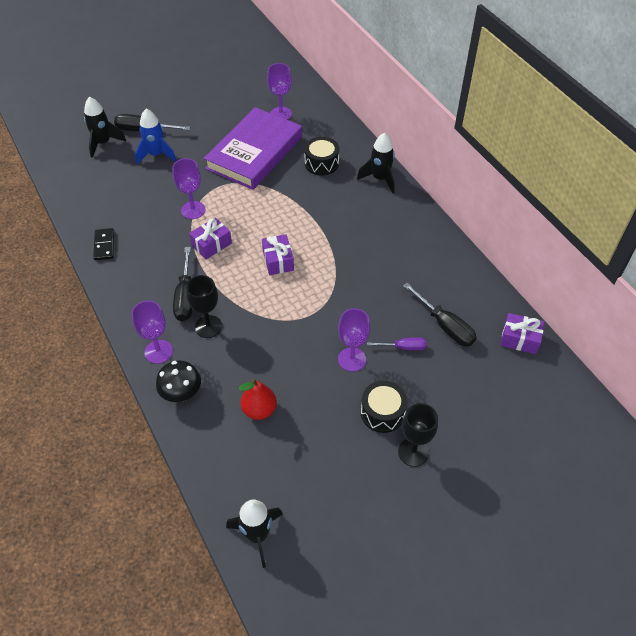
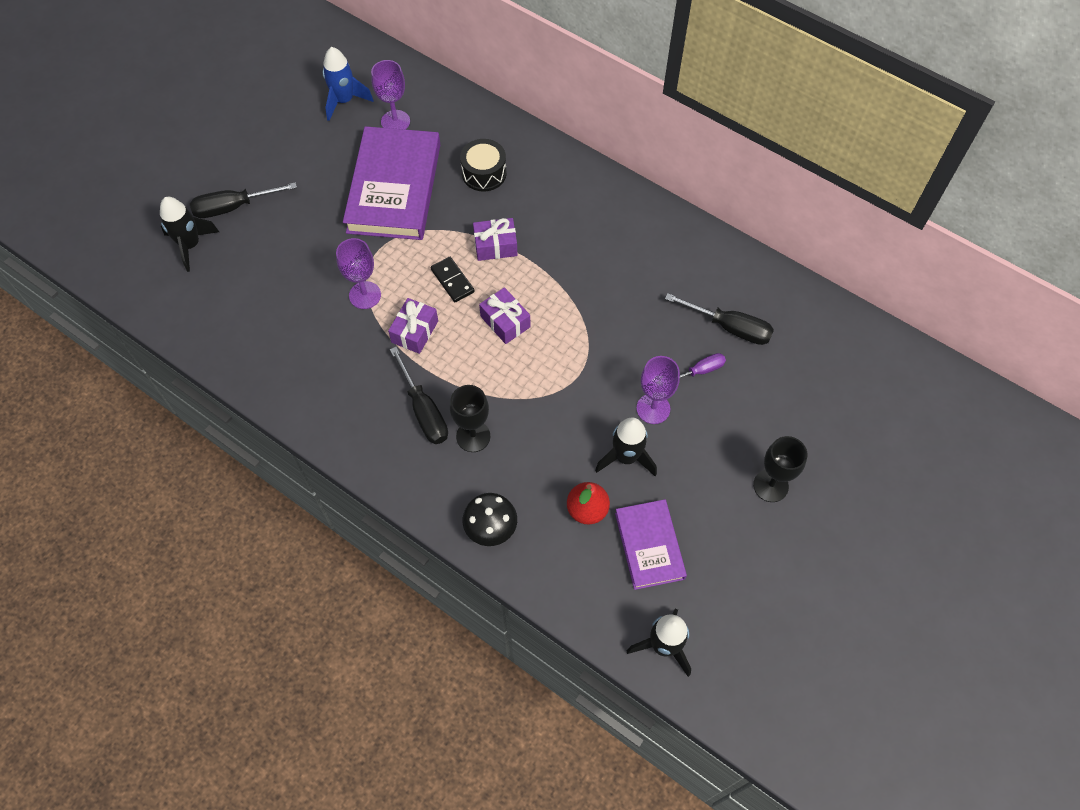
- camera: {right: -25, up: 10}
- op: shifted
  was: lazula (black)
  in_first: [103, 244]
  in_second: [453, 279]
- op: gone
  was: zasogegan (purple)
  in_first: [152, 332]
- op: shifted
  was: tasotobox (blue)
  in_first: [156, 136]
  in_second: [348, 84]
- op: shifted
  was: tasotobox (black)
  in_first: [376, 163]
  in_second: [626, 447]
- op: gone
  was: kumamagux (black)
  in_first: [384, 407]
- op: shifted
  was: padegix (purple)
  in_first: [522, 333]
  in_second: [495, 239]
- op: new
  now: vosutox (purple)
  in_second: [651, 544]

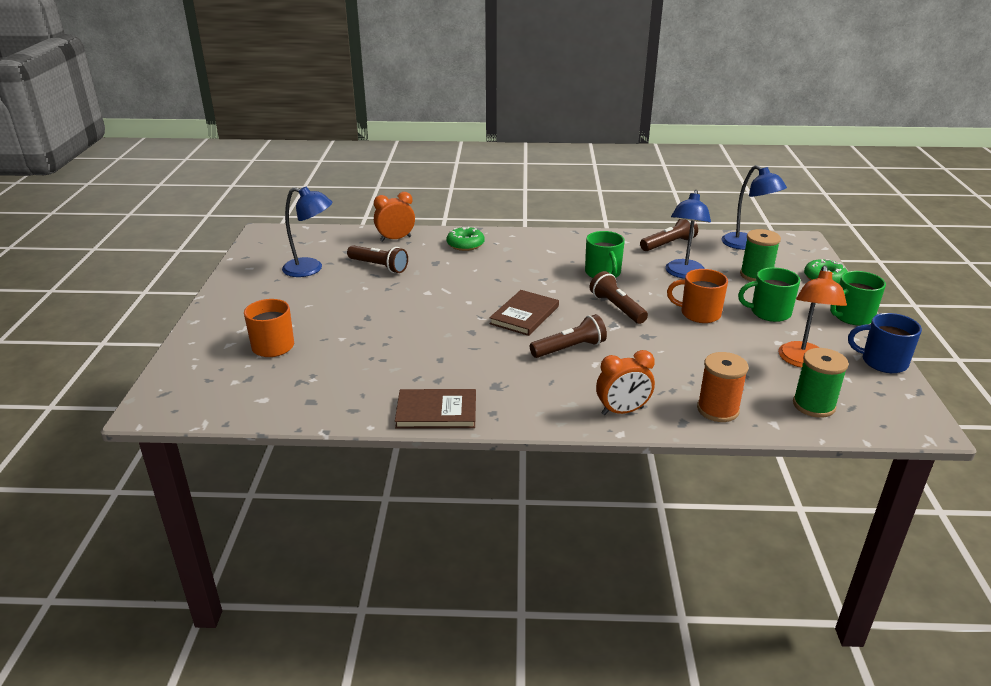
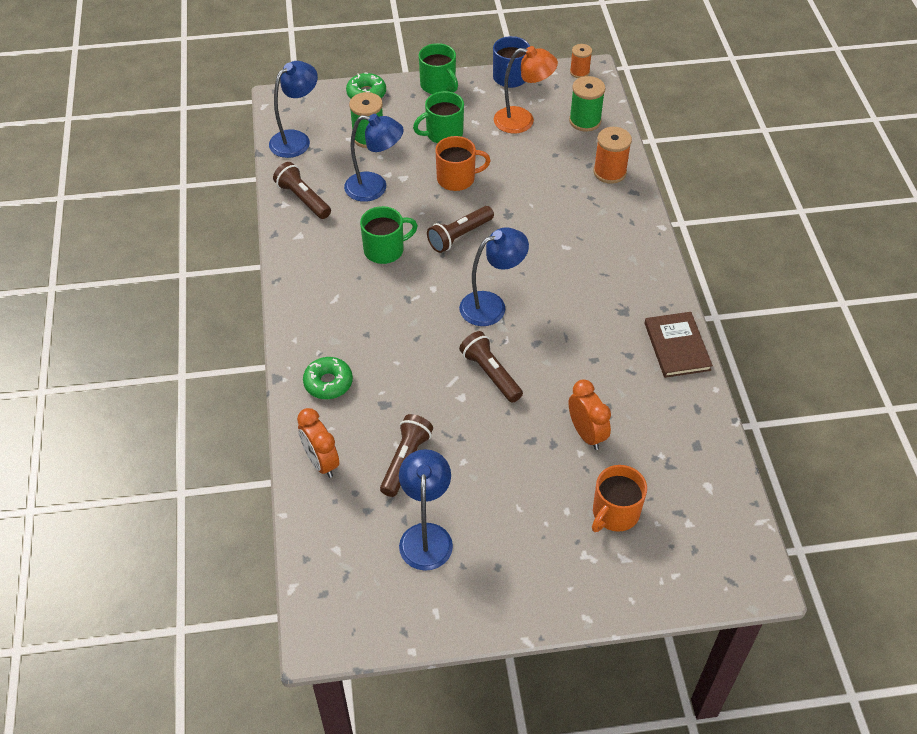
- camera: {right: -100, up: 20}
- op: swapped
  was: vosutox (brown)
  now: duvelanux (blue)
  in_first: [524, 313]
  in_second: [494, 276]
- op: shifted
  was: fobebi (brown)
  in_first: [568, 336]
  in_second: [491, 367]
- op: shifted
  was: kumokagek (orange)
  in_first: [625, 382]
  in_second: [590, 414]
- op: rotated
  was: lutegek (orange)
  in_first: [697, 296]
  in_second: [463, 163]
  clockwise: -105
- op: rotated
  was: lutegek (green)
  in_first: [769, 294]
  in_second: [438, 117]
  clockwise: 75
- op: new
  now: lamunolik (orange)
  in_second: [581, 61]

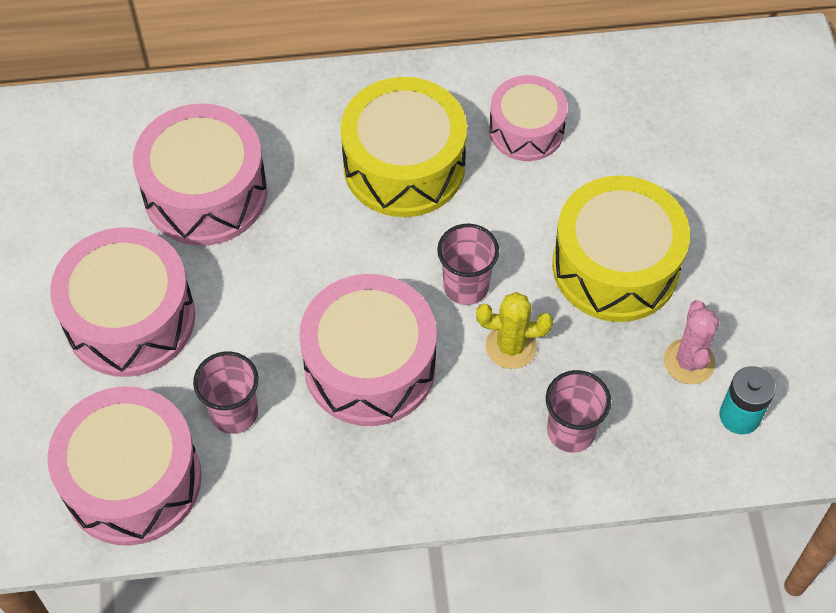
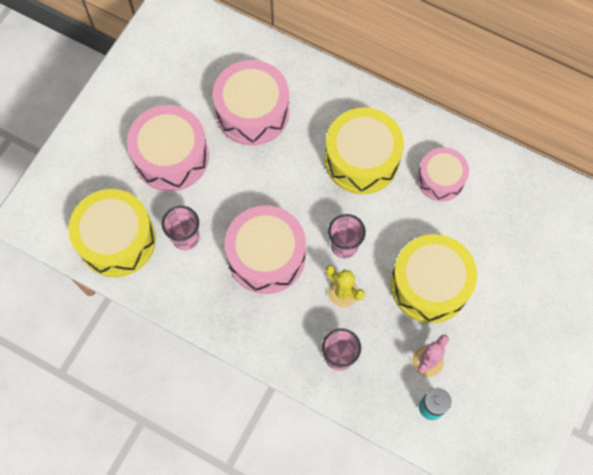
- camera: {right: 35, up: 10}
- op: repainted
  was: kumamagux (pink)
  now: kumamagux (yellow)
  in_first: [125, 466]
  in_second: [112, 233]

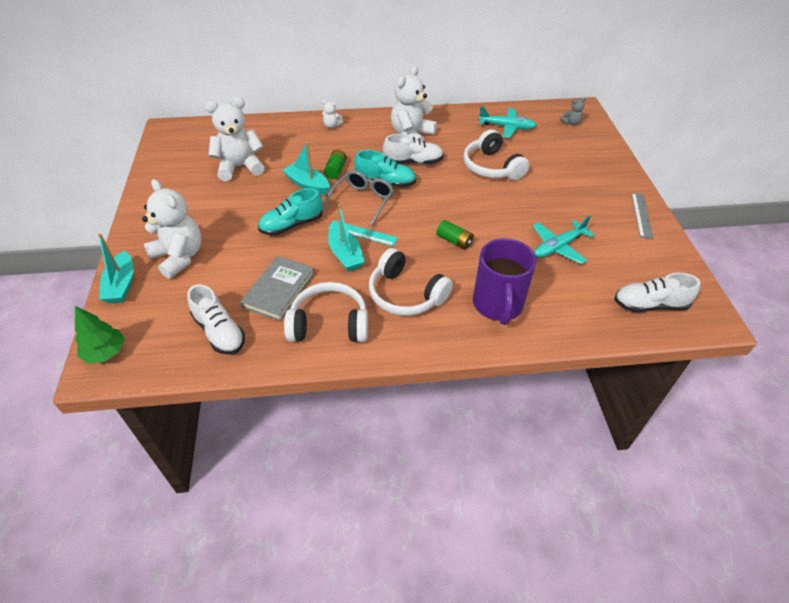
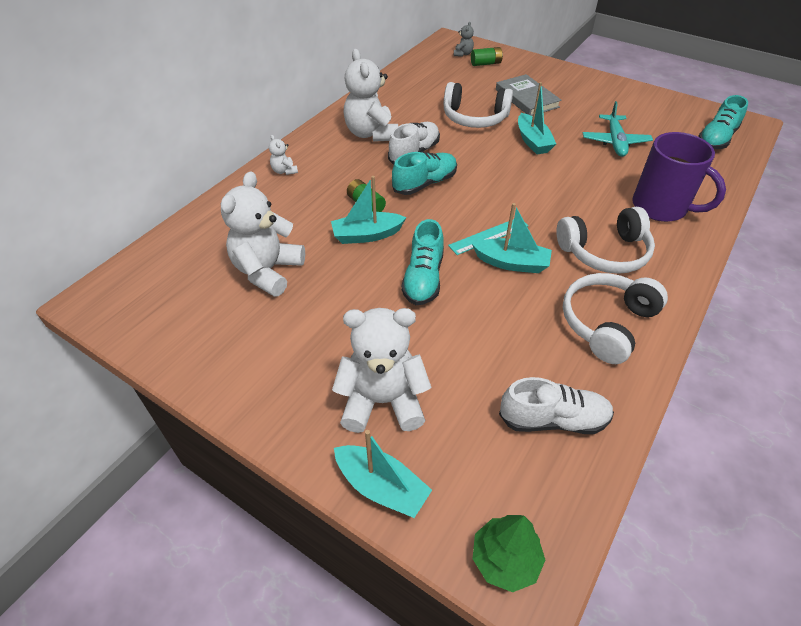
- camera: {right: -50, up: 0}
- op: shifted
  was: vosutox (grey)
  in_first: [277, 288]
  in_second: [528, 95]
- op: rotated
  was: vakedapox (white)
  in_first: [332, 114]
  in_second: [283, 155]
  clockwise: 90
- op: gone
  was: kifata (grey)
  in_first: [359, 198]
- op: shifted
  was: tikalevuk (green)
  in_first: [455, 235]
  in_second: [487, 56]
- op: gone
  was: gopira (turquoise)
  in_first: [507, 122]
- op: repainted
  was: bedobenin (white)
  now: bedobenin (turquoise)
  in_first: [657, 292]
  in_second: [723, 122]
- op: gone
  was: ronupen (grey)
  in_first: [642, 216]
- op: new
  now: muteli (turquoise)
  in_second: [537, 118]

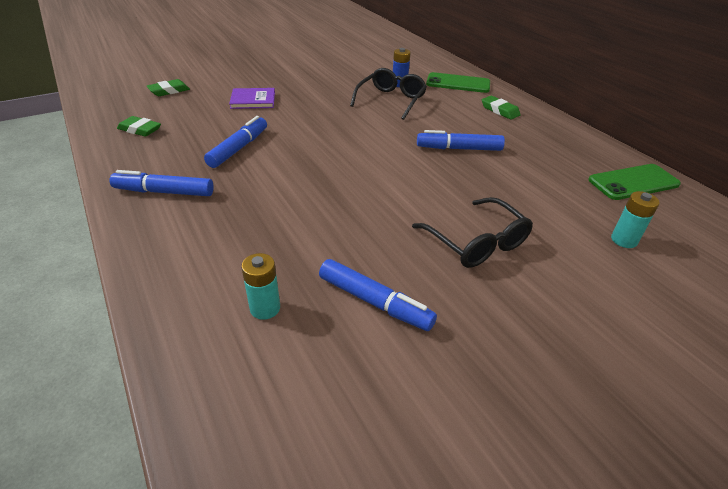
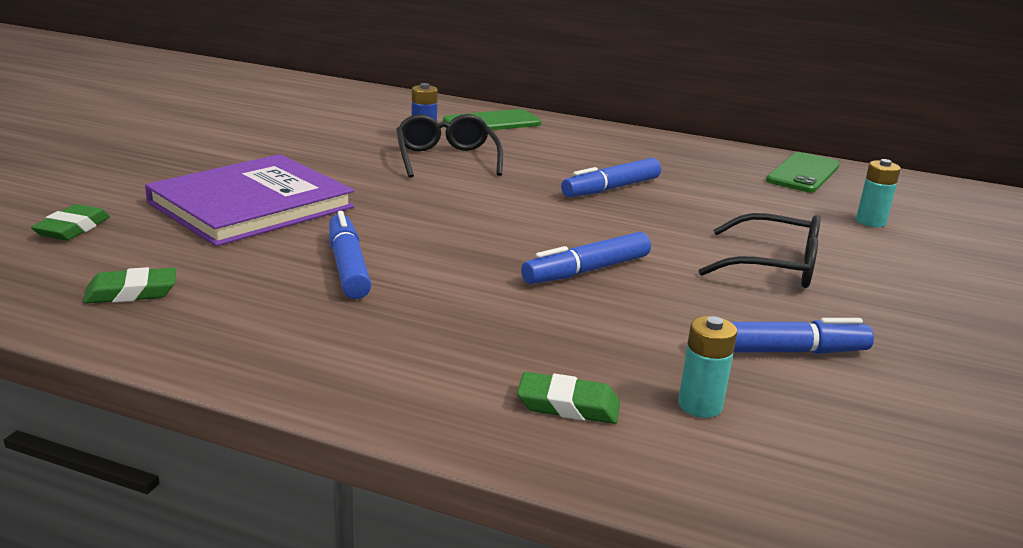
- camera: {right: -40, up: -15}
- op: shifted
  was: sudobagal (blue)
  in_first: [162, 183]
  in_second: [586, 258]
- op: scaled
  was: vosutox (purple)
  in_first: [252, 98]
  in_second: [249, 200]
  ratio: 2.03
- op: shifted
  was: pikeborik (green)
  in_first: [501, 108]
  in_second: [568, 398]

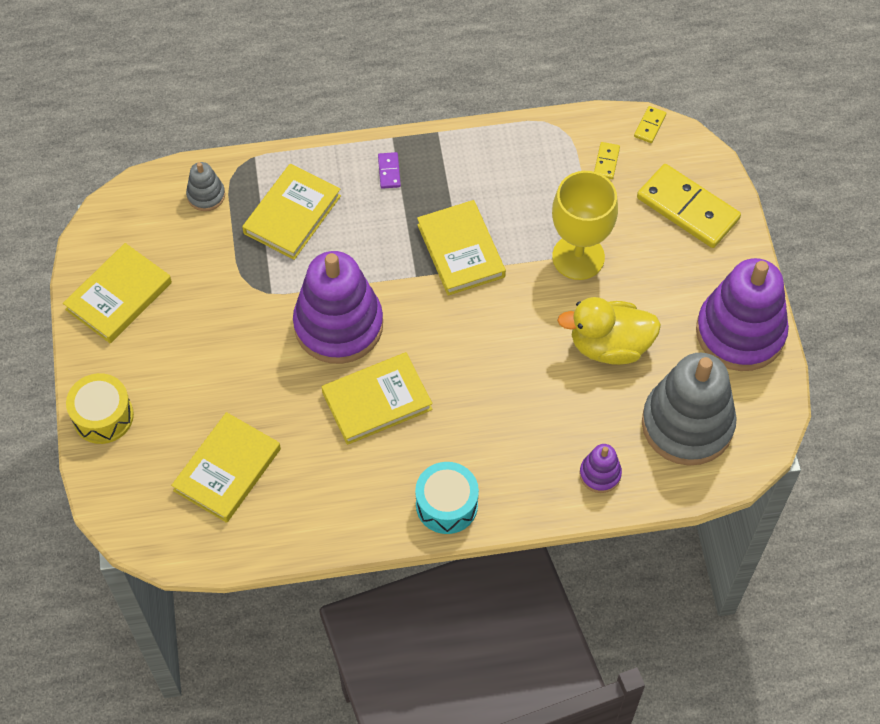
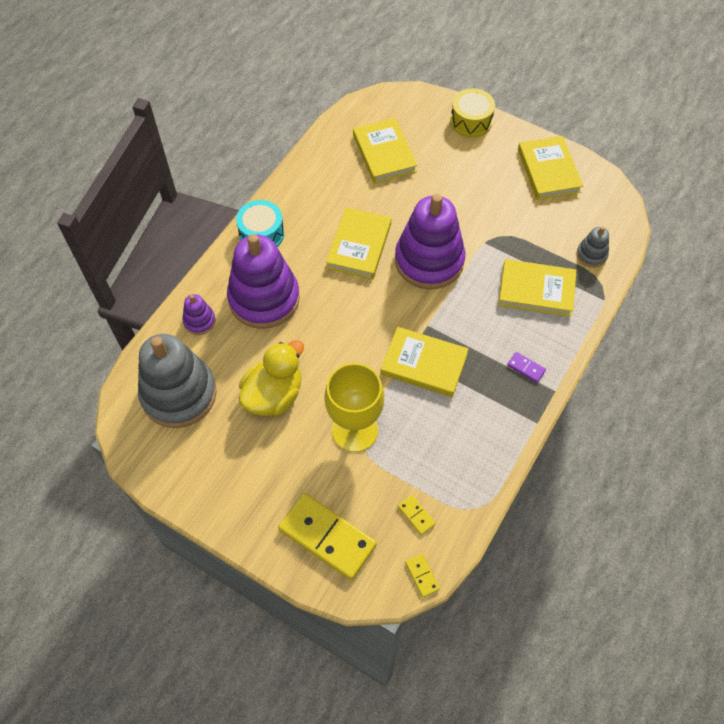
- camera: {right: 130, up: 0}
- op: rotated
  was: vosutox (yellow)
  in_first: [291, 212]
  in_second: [537, 288]
  clockwise: -60
- op: rotated
  was: lazula (yellow)
  in_first: [689, 206]
  in_second: [327, 536]
  clockwise: 45
- op: shifted
  was: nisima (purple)
  in_first: [742, 314]
  in_second: [263, 281]

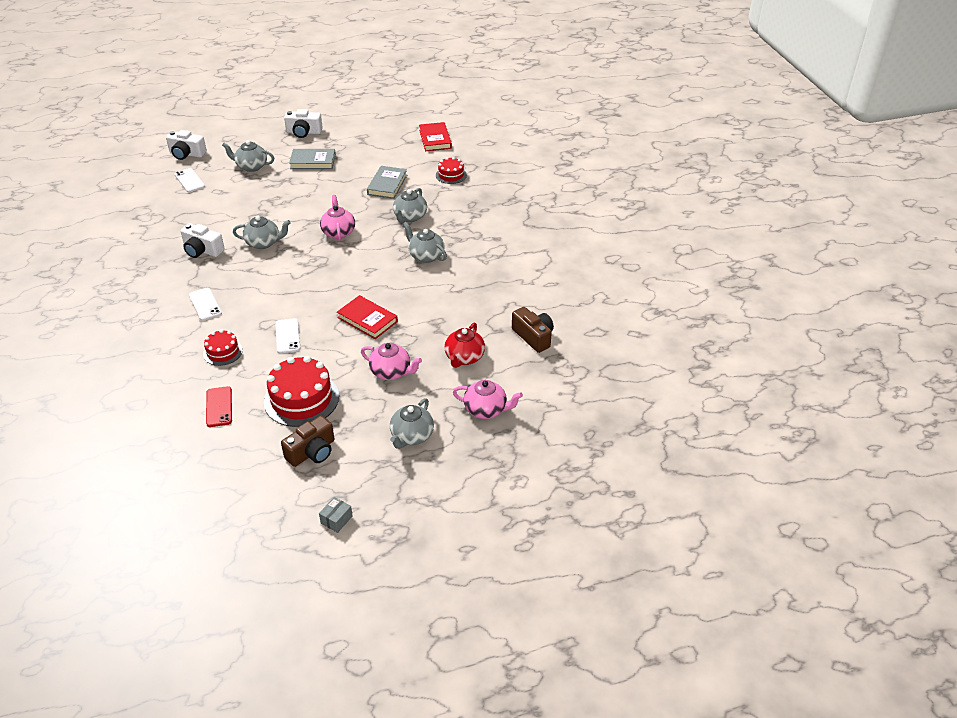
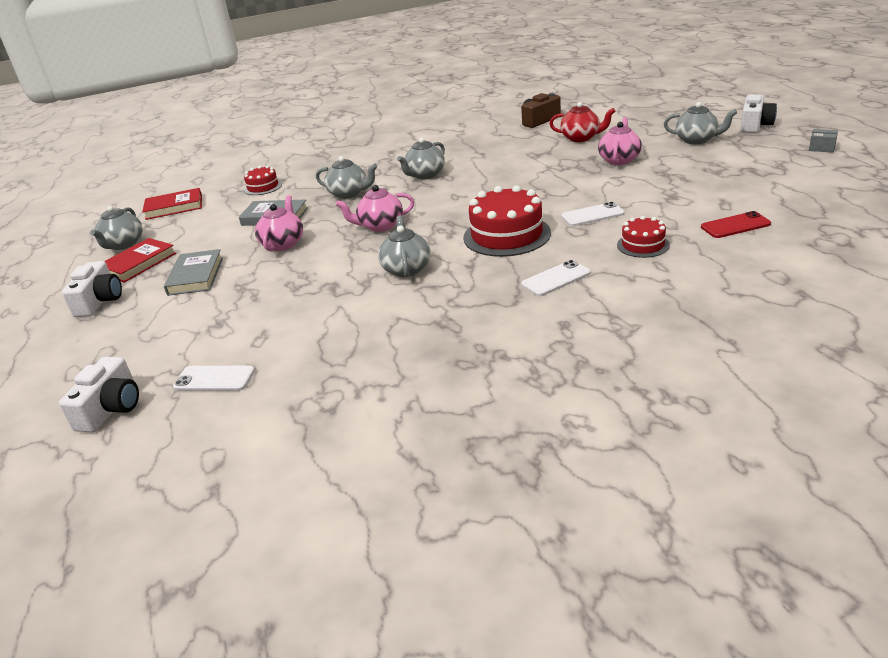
- camera: {right: -90, up: -10}
- op: rotated
  was: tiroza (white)
  in_first: [190, 180]
  in_second: [214, 378]
  clockwise: 45
- op: shifted
  was: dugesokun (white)
  in_first: [203, 240]
  in_second: [759, 113]
- op: shifted
  was: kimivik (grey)
  in_first: [248, 156]
  in_second: [116, 228]
- op: shifted
  was: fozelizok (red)
  in_first: [301, 391]
  in_second: [507, 221]
- op: gone
  was: dugesokun (brown)
  in_first: [307, 441]
- op: shifted
  was: vosutox (red)
  in_first: [367, 317]
  in_second: [140, 260]
- op: shifted
  was: kimivik (pink)
  in_first: [488, 399]
  in_second: [279, 223]

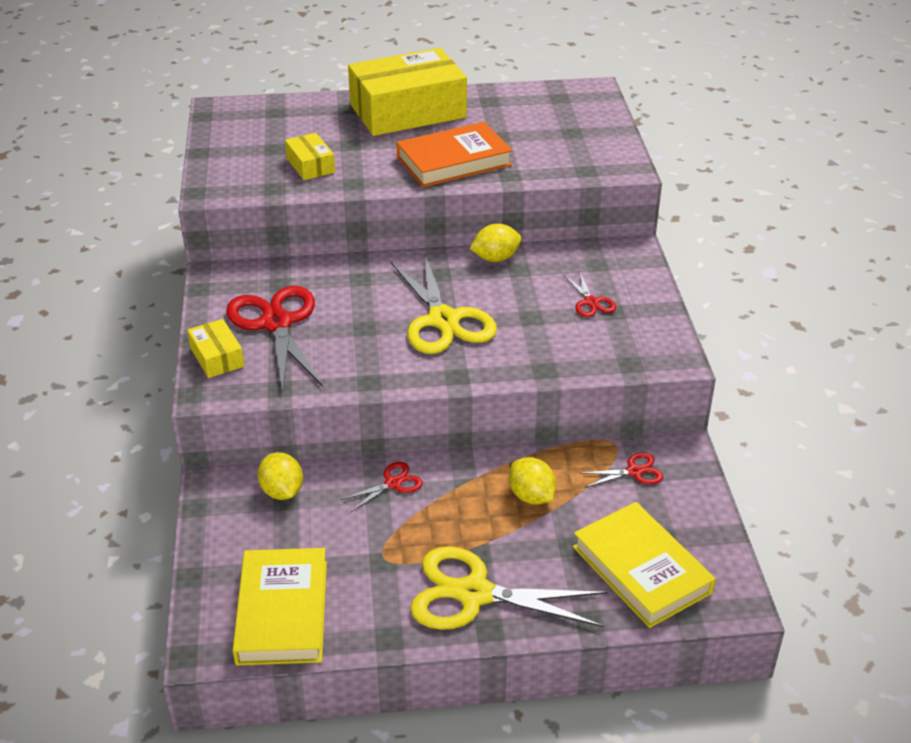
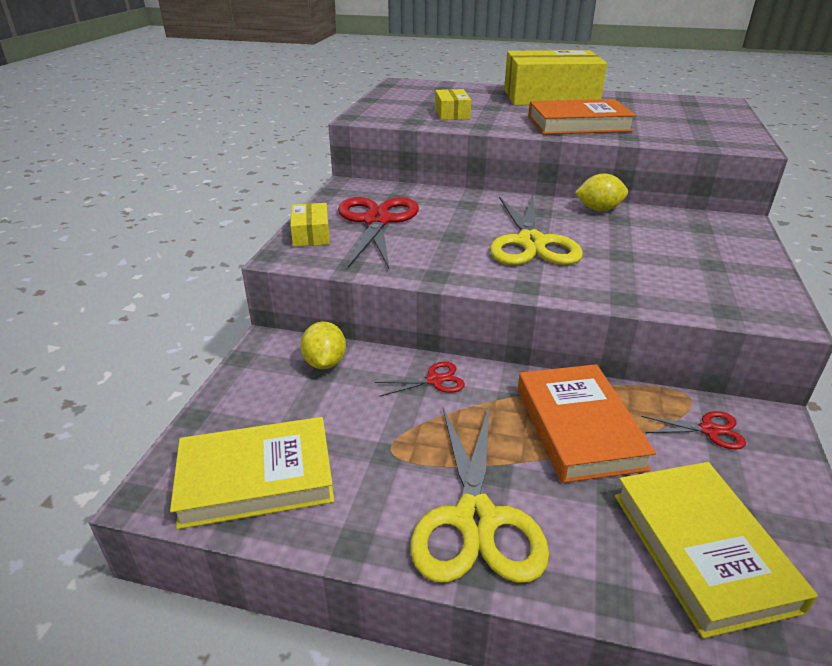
- camera: {right: 20, up: -5}
- op: rotated
  was: vosutox (yellow)
  in_first: [279, 606]
  in_second: [252, 473]
  clockwise: 60
- op: rotated
  was: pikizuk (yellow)
  in_first: [509, 588]
  in_second: [479, 495]
  clockwise: -120
- op: swapped
  was: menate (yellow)
  now: vosutox (orange)
  in_first: [532, 481]
  in_second: [587, 423]
- op: gone
  was: pikizuk (red)
  in_first: [590, 294]

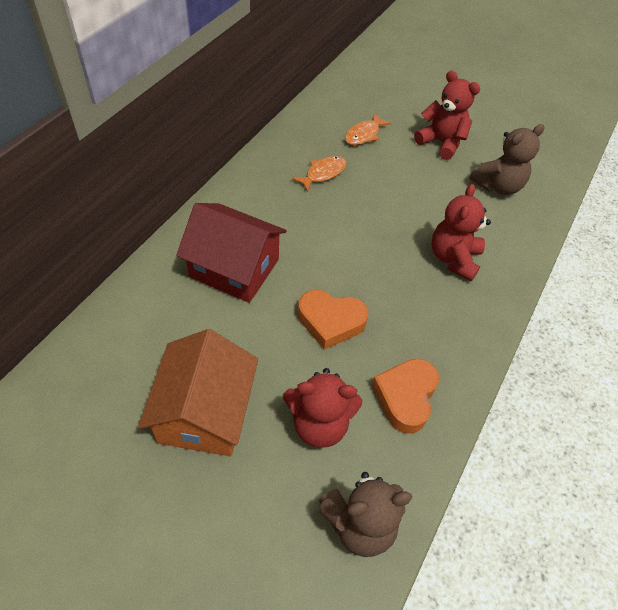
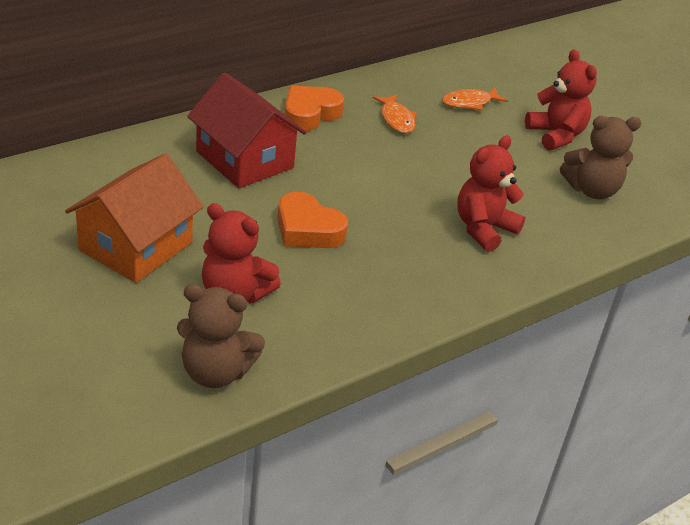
- camera: {right: 25, up: -15}
- op: rotated
  was: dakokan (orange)
  in_first: [319, 174]
  in_second: [395, 114]
  clockwise: 90
- op: shifted
  was: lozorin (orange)
  in_first: [405, 396]
  in_second: [314, 108]

